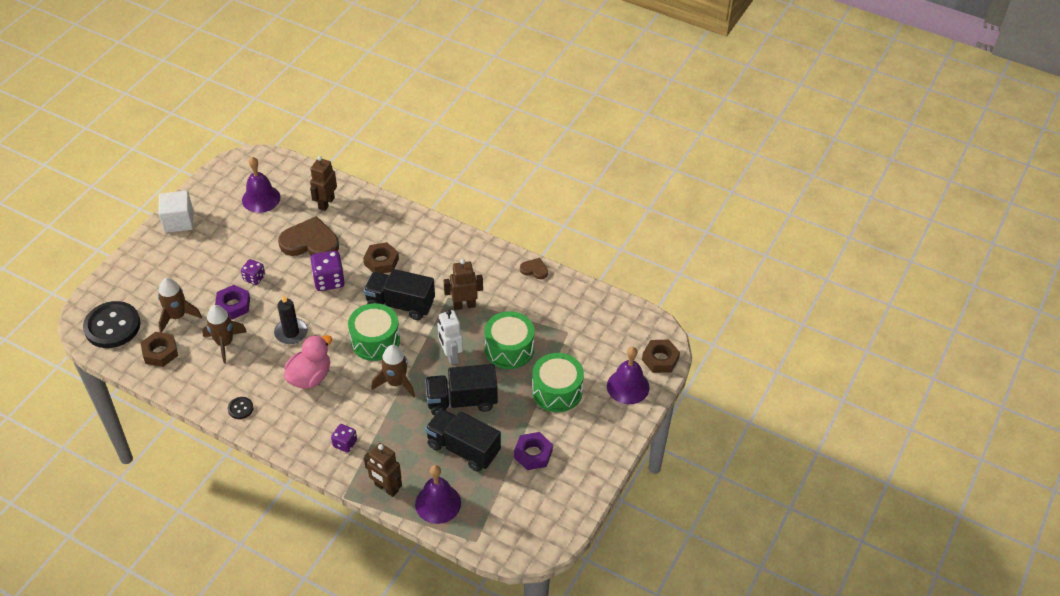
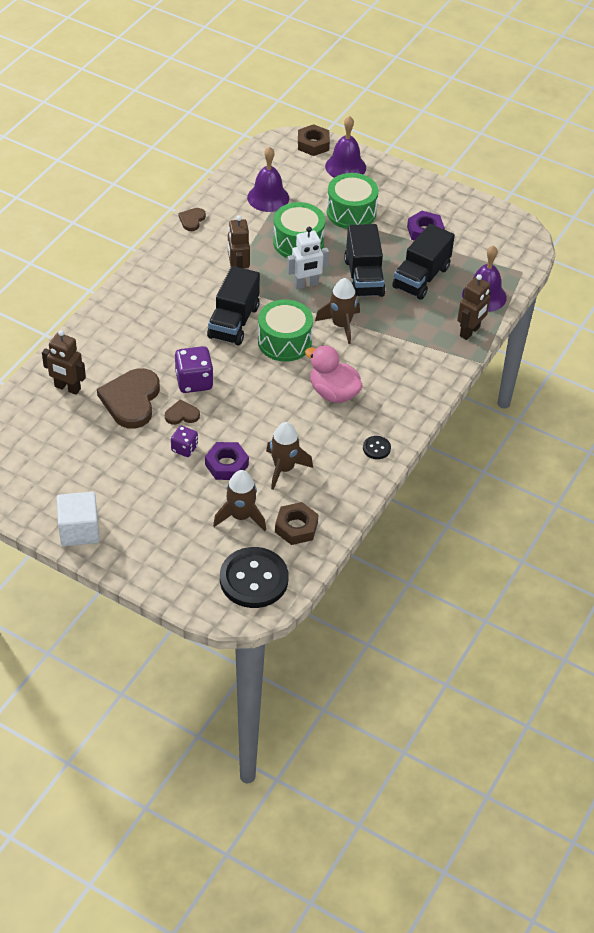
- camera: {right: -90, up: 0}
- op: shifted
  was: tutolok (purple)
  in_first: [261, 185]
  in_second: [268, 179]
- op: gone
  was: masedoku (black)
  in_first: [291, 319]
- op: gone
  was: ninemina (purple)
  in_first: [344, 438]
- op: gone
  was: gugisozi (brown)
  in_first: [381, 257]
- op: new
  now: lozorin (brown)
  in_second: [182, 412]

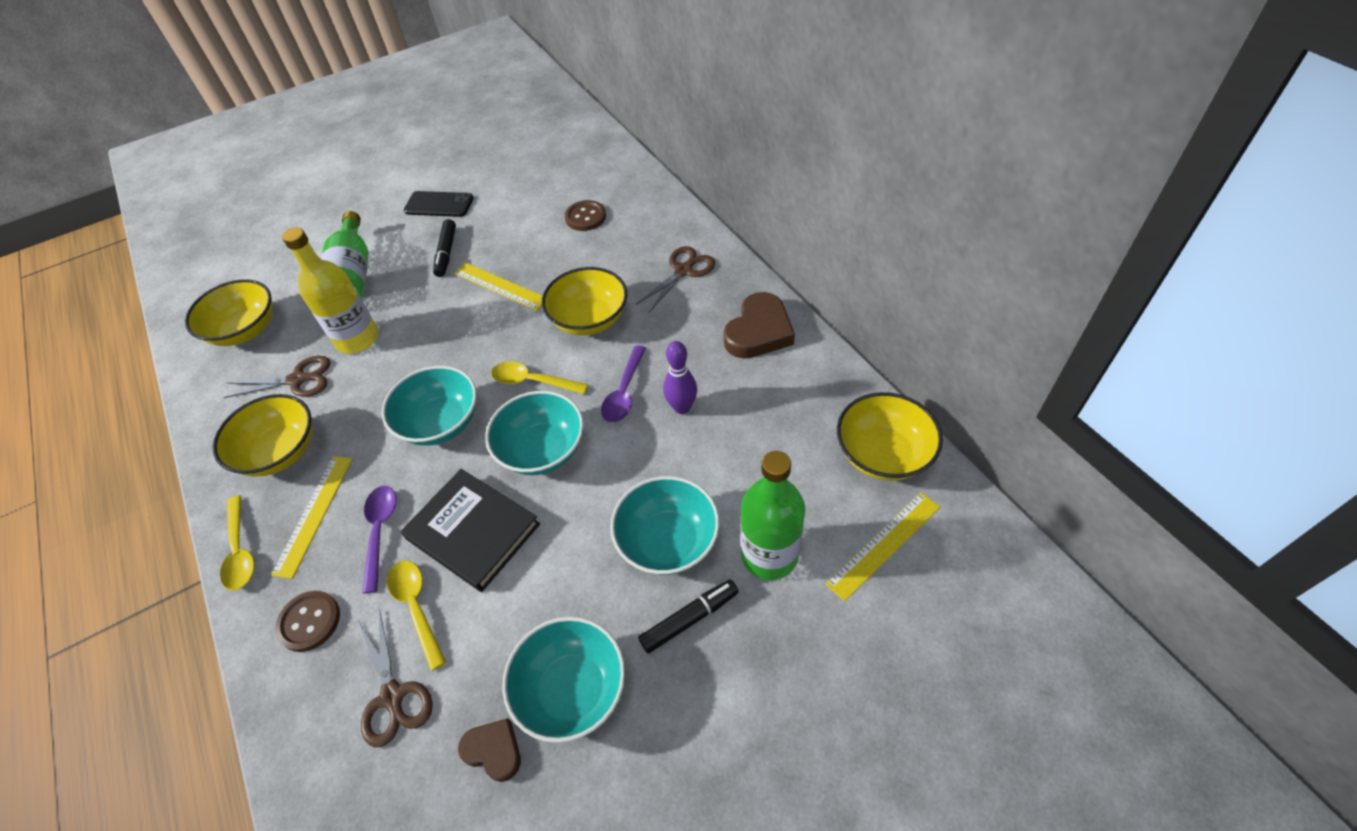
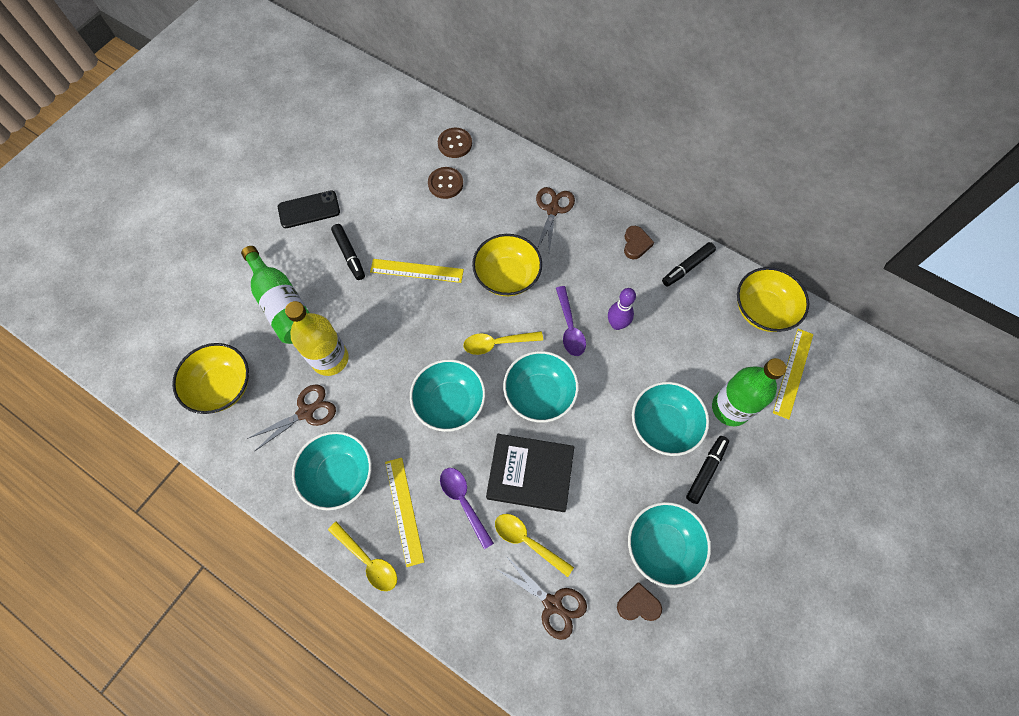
- camera: {right: -30, up: 15}
- op: repainted
  was: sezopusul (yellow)
  now: sezopusul (turquoise)
  in_first: [263, 435]
  in_second: [332, 470]
- op: shifted
  was: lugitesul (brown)
  in_first: [307, 621]
  in_second: [455, 143]
- op: scaled
  was: lozorin (brown)
  in_first: [759, 325]
  in_second: [639, 242]
  ratio: 0.57
- op: new
  now: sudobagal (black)
  in_second: [689, 264]

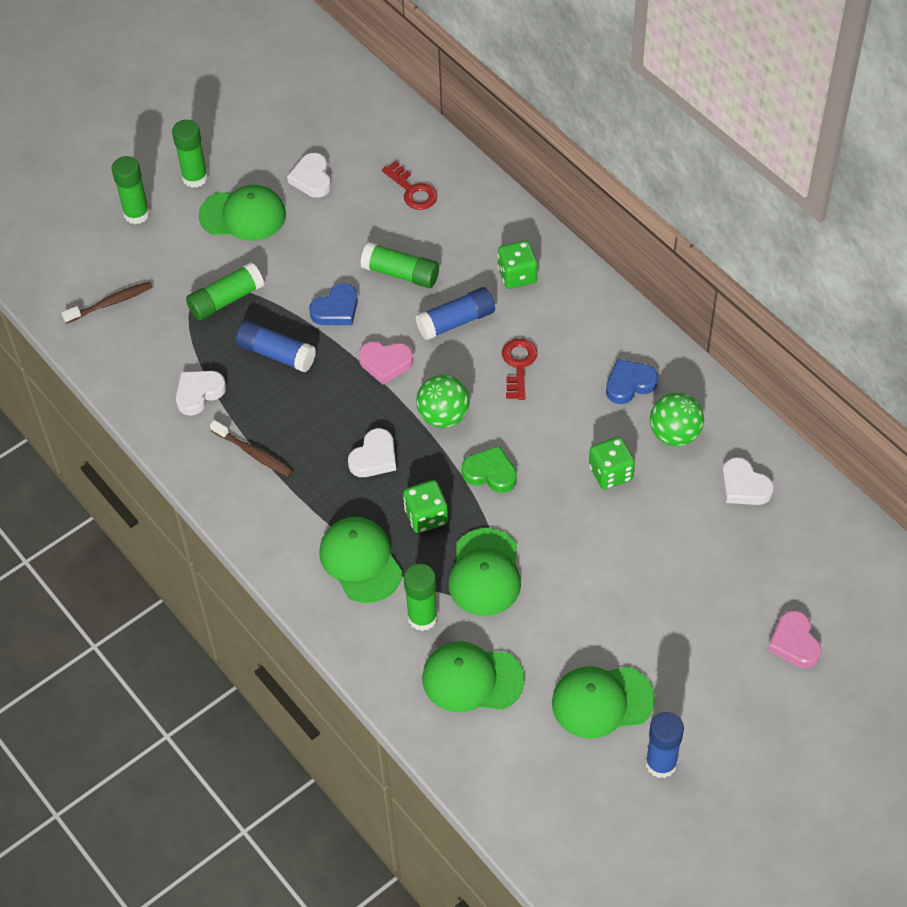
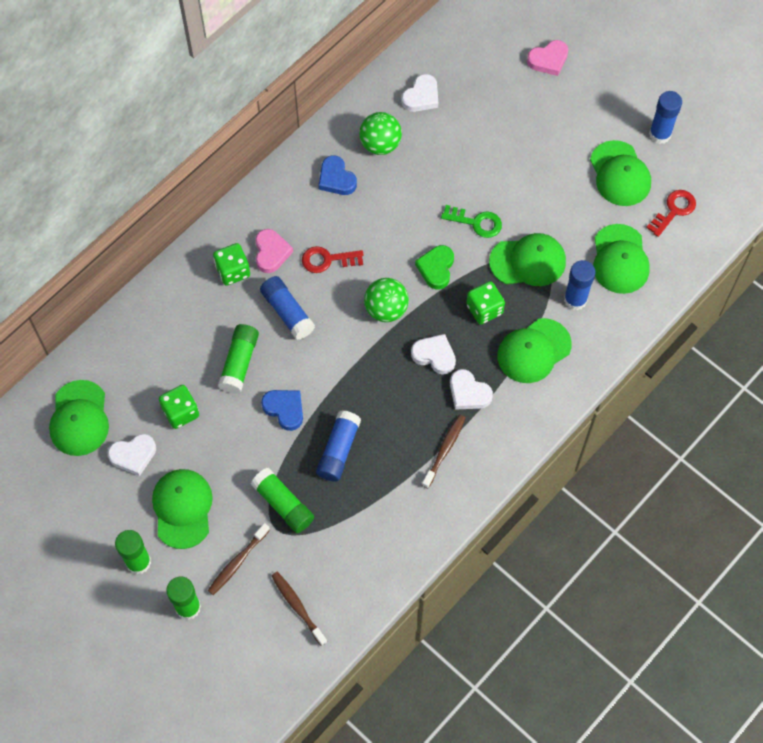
- camera: {right: -100, up: 10}
- op: shifted
  was: lozorin (white)
  in_first: [201, 393]
  in_second: [471, 389]
- op: shifted
  was: lozorin (pink)
  in_first: [385, 363]
  in_second: [274, 251]
- op: shifted
  was: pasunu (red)
  in_first: [409, 185]
  in_second: [671, 213]
- op: repainted
  was: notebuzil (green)
  now: notebuzil (blue)
  in_first: [421, 597]
  in_second: [580, 285]
- op: shifted
  was: ninemina (green)
  in_first: [612, 463]
  in_second: [179, 407]
- op: new
  now: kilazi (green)
  in_second: [79, 418]
- op: new
  now: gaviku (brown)
  in_second: [239, 559]
- op: new
  now: pasunu (green)
  in_second: [471, 221]

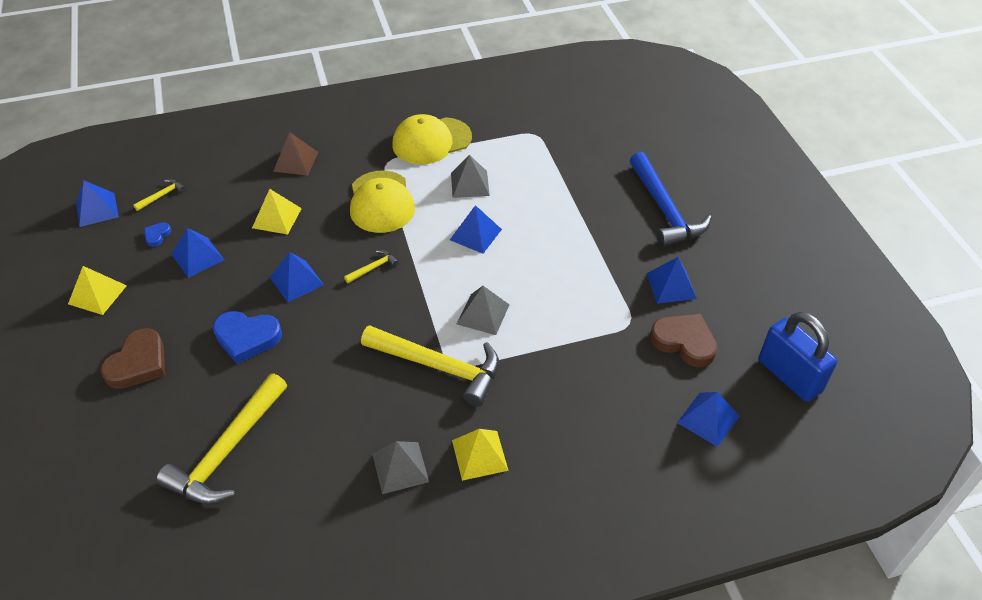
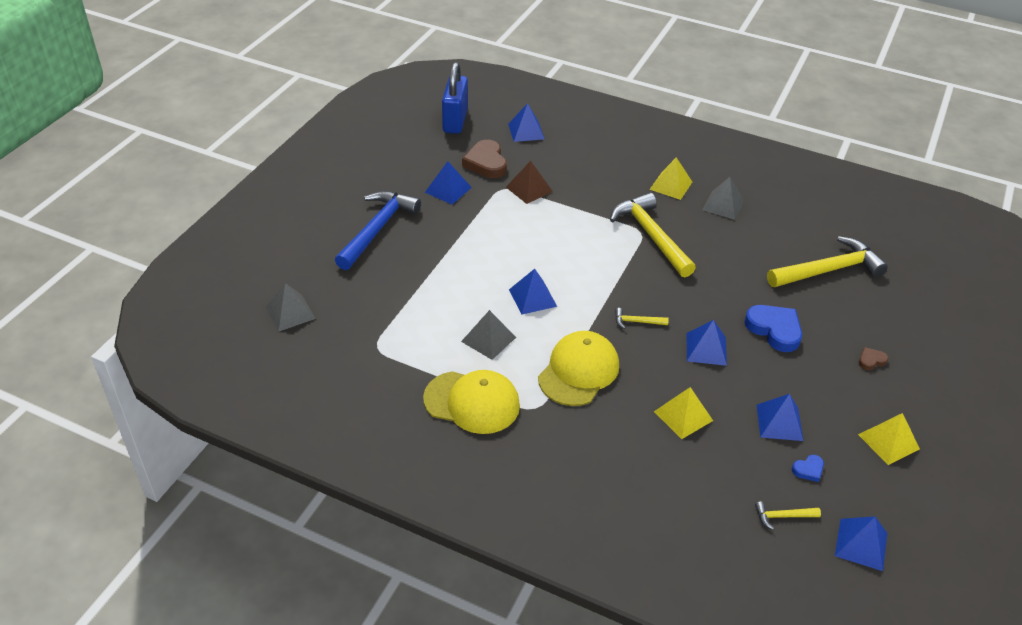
- camera: {right: -140, up: -5}
- op: scaled
  was: lozorin (brown)
  in_first: [132, 358]
  in_second: [873, 358]
  ratio: 0.48
- op: shifted
  was: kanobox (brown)
  in_first: [295, 154]
  in_second: [529, 182]
- op: shifted
  was: kanobox (grey)
  in_first: [483, 310]
  in_second: [291, 307]

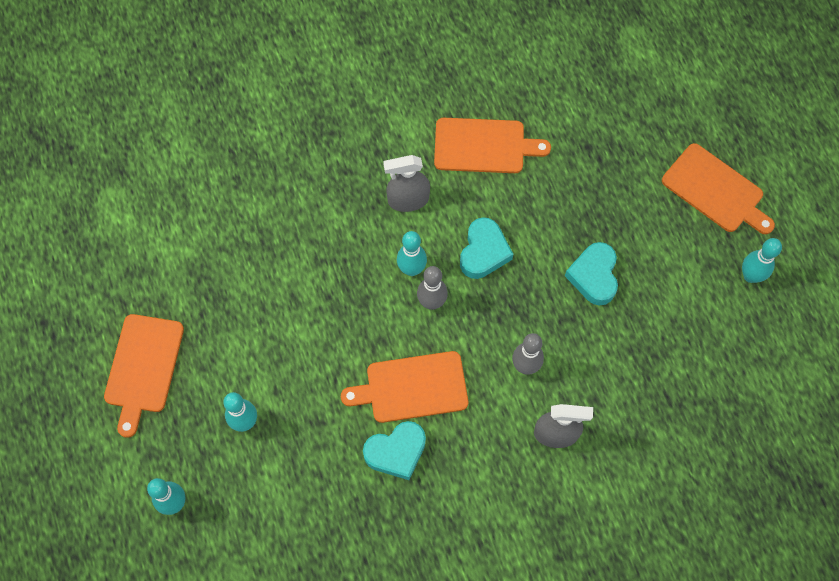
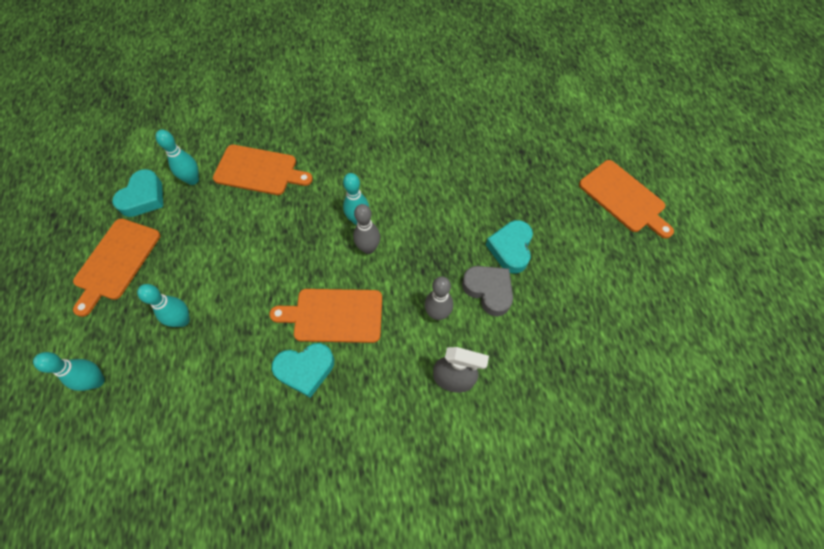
- camera: {right: 10, up: -5}
- op: gone
  was: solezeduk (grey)
  in_first: [406, 183]
- op: shifted
  was: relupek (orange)
  in_first: [492, 145]
  in_second: [263, 170]
- op: shifted
  was: lozorin (turquoise)
  in_first: [486, 248]
  in_second: [137, 193]
- op: shifted
  was: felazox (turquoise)
  in_first: [762, 260]
  in_second: [177, 157]
- op: new
  now: lozorin (grey)
  in_second: [487, 291]

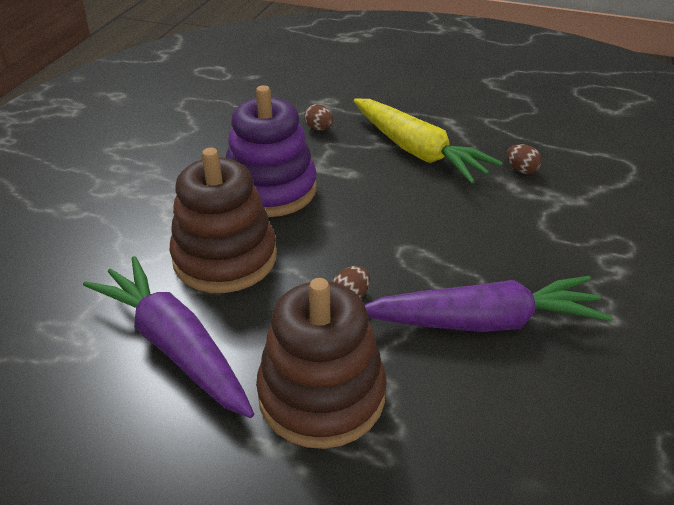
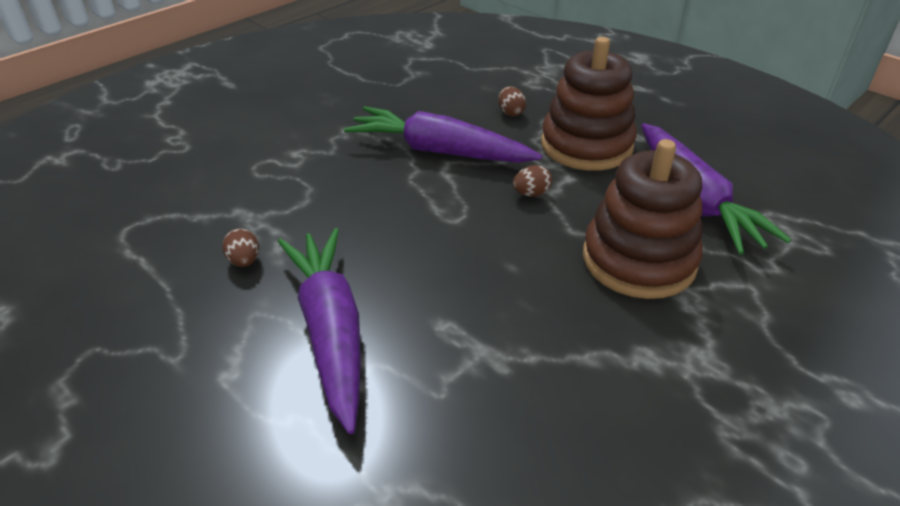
- camera: {right: -155, up: 0}
- op: gone
  was: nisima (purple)
  in_first: [271, 151]
- op: shifted
  was: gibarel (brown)
  in_first: [318, 117]
  in_second: [512, 101]
- op: repainted
  was: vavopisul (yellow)
  now: vavopisul (purple)
  in_first: [428, 141]
  in_second: [319, 331]

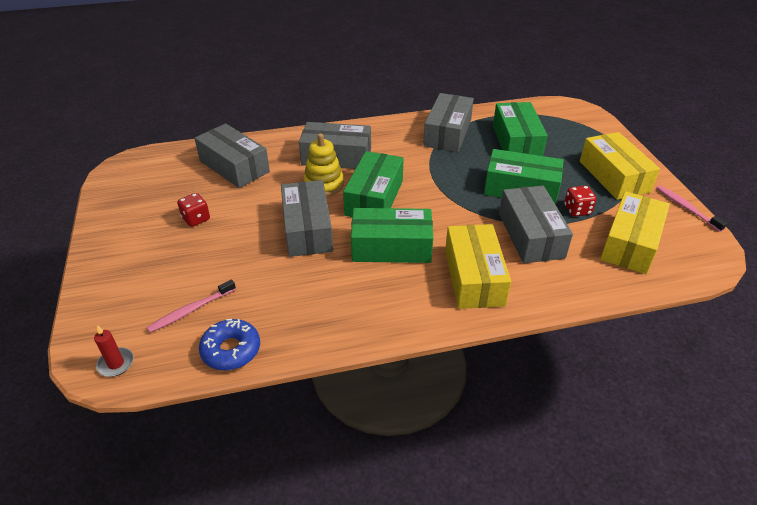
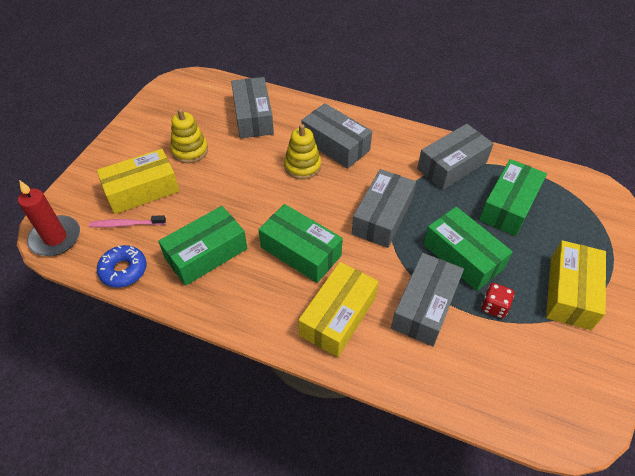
- camera: {right: 35, up: 10}
- op: scaled
  was: masedoku (red)
  in_first: [114, 351]
  in_second: [49, 218]
  ratio: 1.88
- op: swapped
  was: ninemina (red)
  now: nisima (yellow)
  in_first: [193, 210]
  in_second: [189, 135]
- op: shifted
  was: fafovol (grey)
  in_first: [307, 218]
  in_second: [384, 208]
- op: shifted
  was: fafovol (green)
  in_first: [373, 184]
  in_second: [202, 246]
- op: shifted
  was: fafovol (yellow)
  in_first: [635, 232]
  in_second: [138, 181]
- op: gone
  was: gaviku (pink)
  in_first: [691, 208]

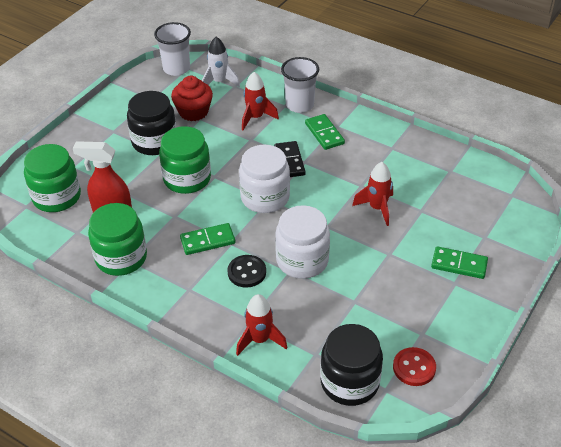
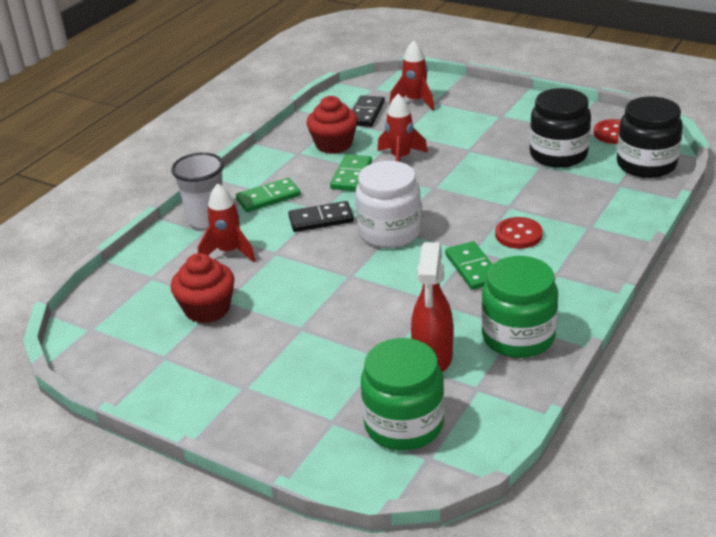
- camera: {right: -90, up: -10}
- op: shifted
  was: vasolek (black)
  in_first: [151, 123]
  in_second: [560, 128]
- op: gone
  was: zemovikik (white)
  in_first: [172, 49]
- op: gone
  was: vasolek (green)
  in_first: [185, 160]
- op: gone
  was: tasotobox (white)
  in_first: [221, 62]
- op: repainted
  was: lugitesul (black)
  now: lugitesul (red)
  in_first: [246, 271]
  in_second: [519, 233]
- op: shifted
  was: tasotobox (red)
  in_first: [261, 325]
  in_second: [412, 75]
- op: gone
  was: vasolek (white)
  in_first: [302, 242]
- op: shifted
  was: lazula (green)
  in_first: [459, 262]
  in_second: [351, 172]
- op: new
  now: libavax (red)
  in_second: [332, 125]
- op: new
  now: lazula (black)
  in_second: [368, 111]

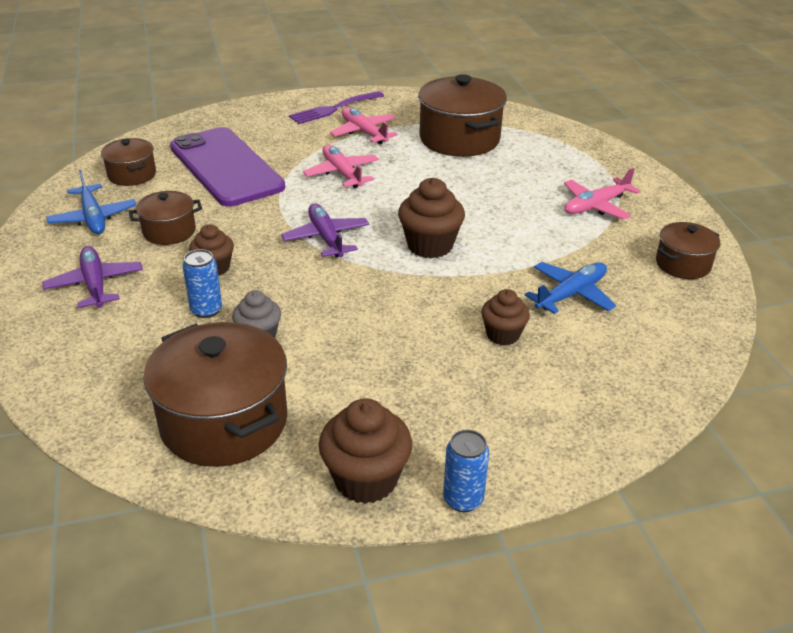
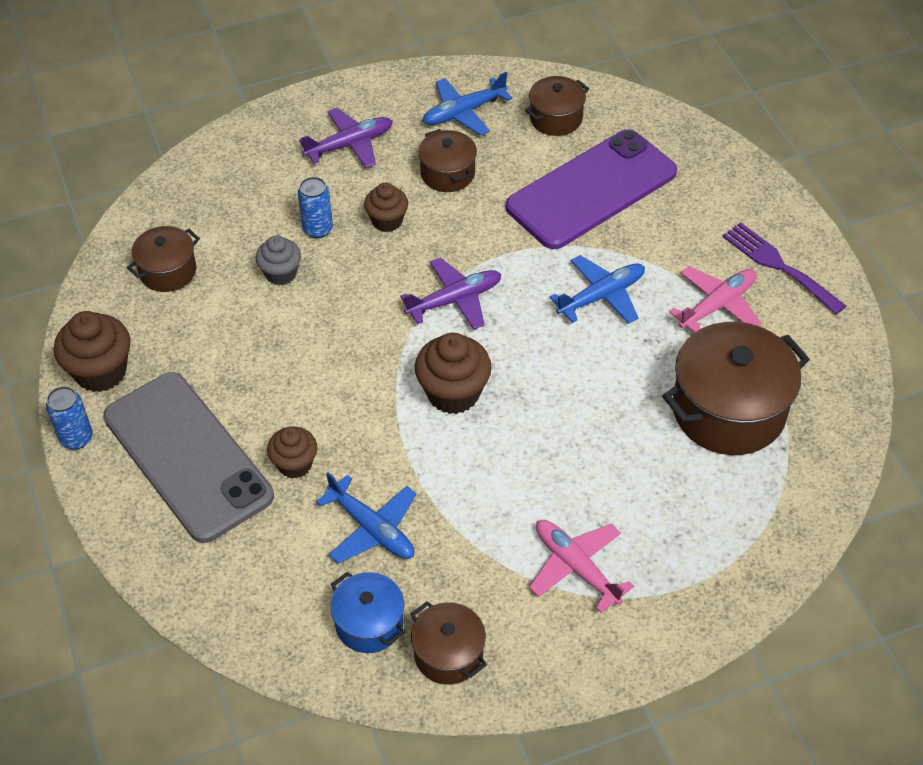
- camera: {right: 85, up: 15}
- op: scaled
  was: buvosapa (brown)
  in_first: [215, 394]
  in_second: [163, 259]
  ratio: 0.54
- op: repainted
  was: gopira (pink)
  now: gopira (blue)
  in_first: [341, 166]
  in_second: [597, 289]
- op: new
  now: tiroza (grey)
  in_second: [188, 457]
- op: new
  now: buvosapa (blue)
  in_second: [367, 612]

